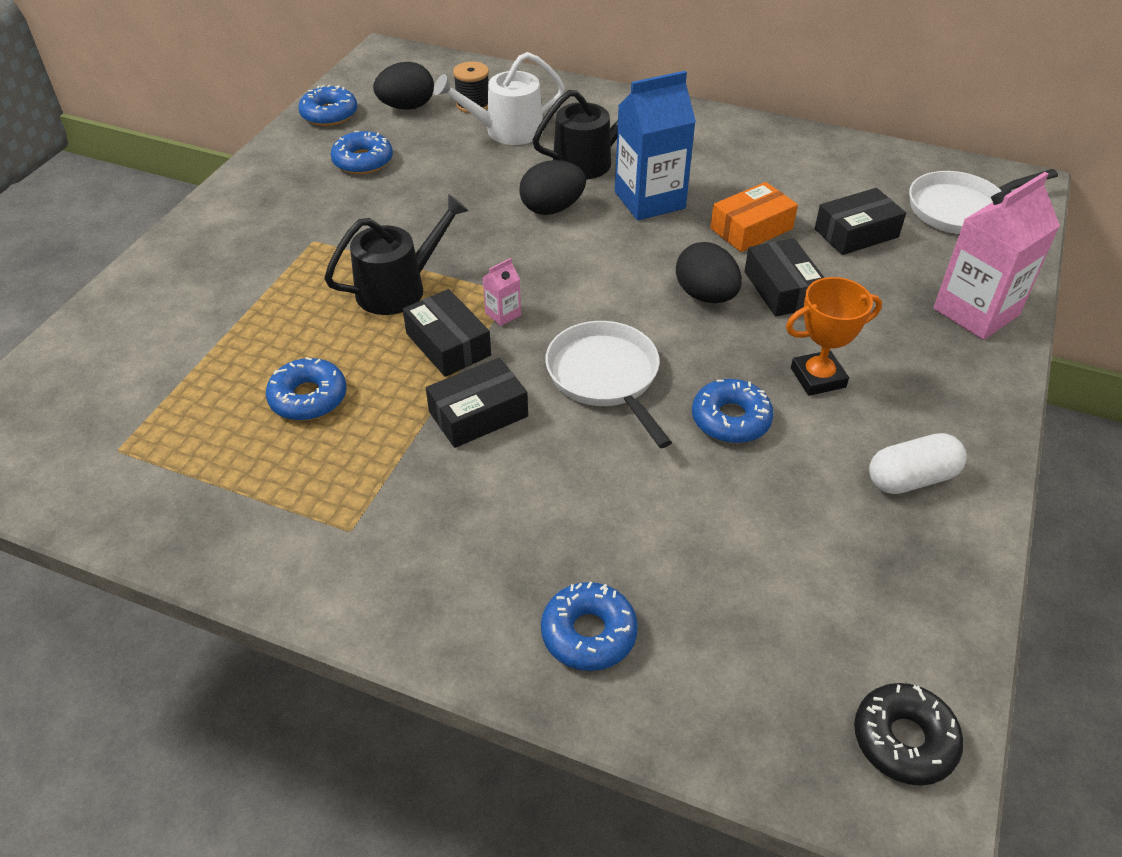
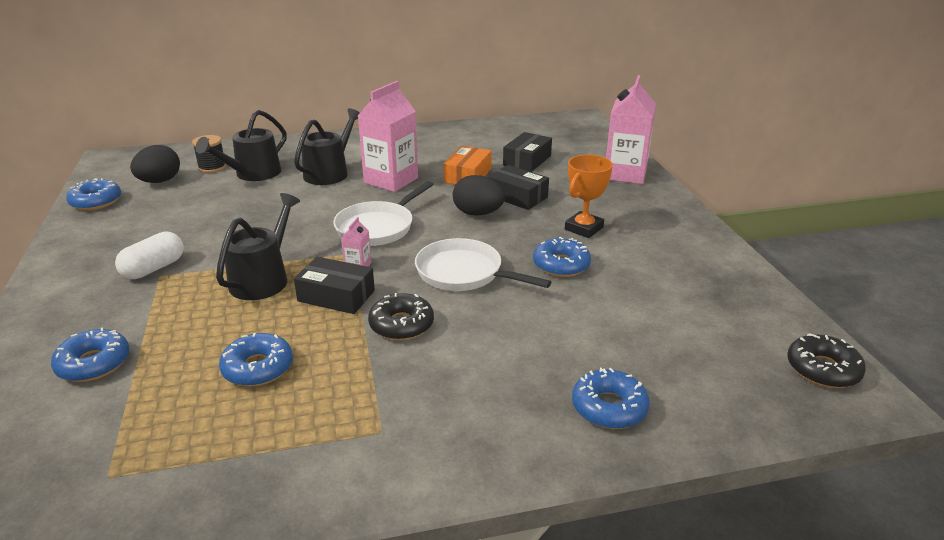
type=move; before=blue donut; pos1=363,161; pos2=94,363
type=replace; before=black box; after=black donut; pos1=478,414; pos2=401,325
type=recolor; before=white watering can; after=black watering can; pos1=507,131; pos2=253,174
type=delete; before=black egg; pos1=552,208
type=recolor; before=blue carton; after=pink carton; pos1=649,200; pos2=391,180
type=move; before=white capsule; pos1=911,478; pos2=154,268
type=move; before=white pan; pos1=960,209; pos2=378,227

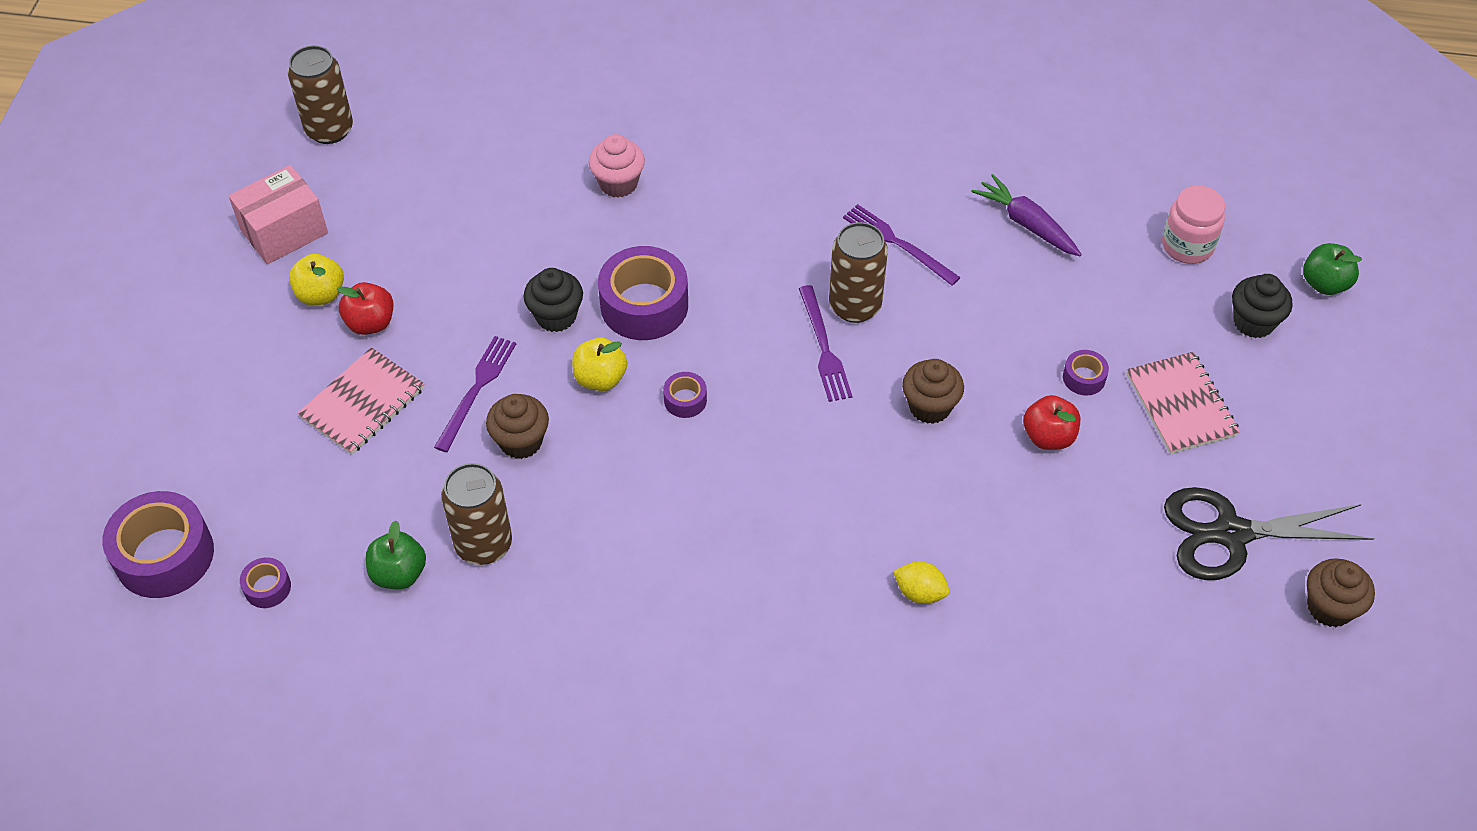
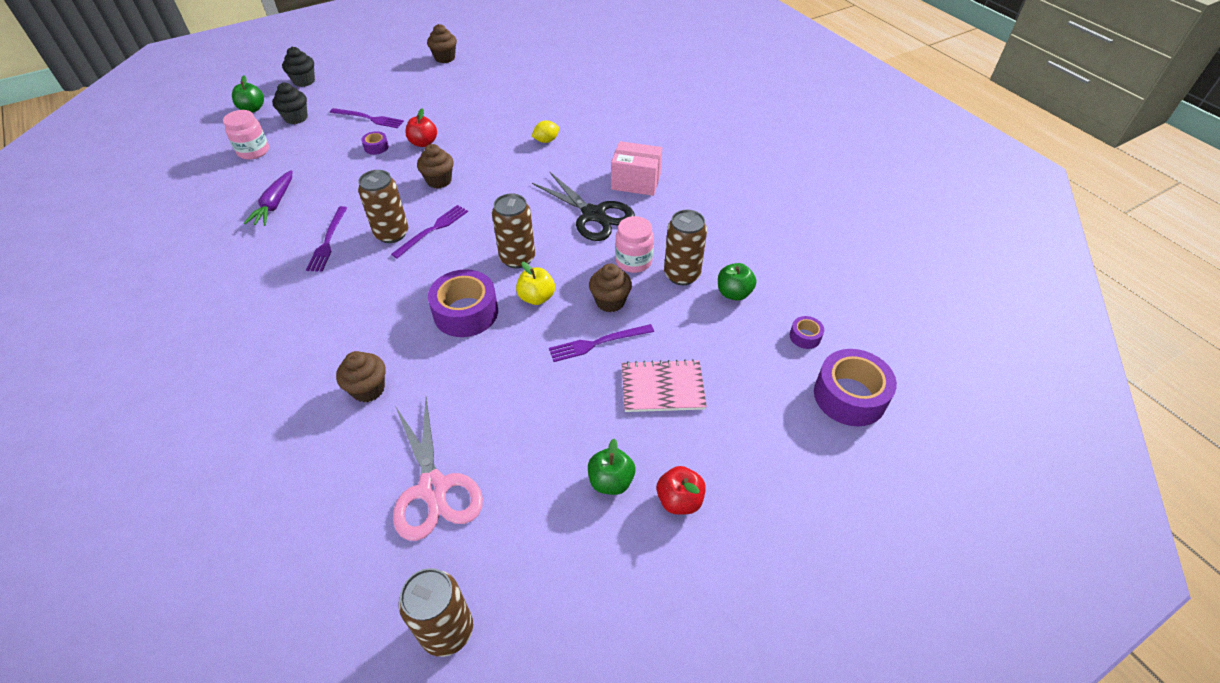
type=move; before=pink box; pos1=284,231; pos2=636,182
type=recolor; before=yellow apple; after=green apple; pos1=320,294; pos2=611,481
type=move; before=red apple; pos1=370,323; pos2=679,500
type=move; before=black cupcake; pos1=556,316; pos2=304,81
type=recolor; before=pink cupcake; after=brown cupcake; pos1=618,183; pos2=368,389
type=replace; before=purple tape; after=brown can; pos1=685,400; pos2=517,258
type=rotate; before=yellow lemon; pos1=920,592; pos2=546,140; turn=75
type=replace; before=pink notebook; after=purple fork; pos1=1180,405; pos2=369,118
type=move; before=black scissors; pos1=1230,533; pos2=593,215
type=insert; after=pink scissors; pos2=433,488
type=insert; after=pink jar; pos2=633,261

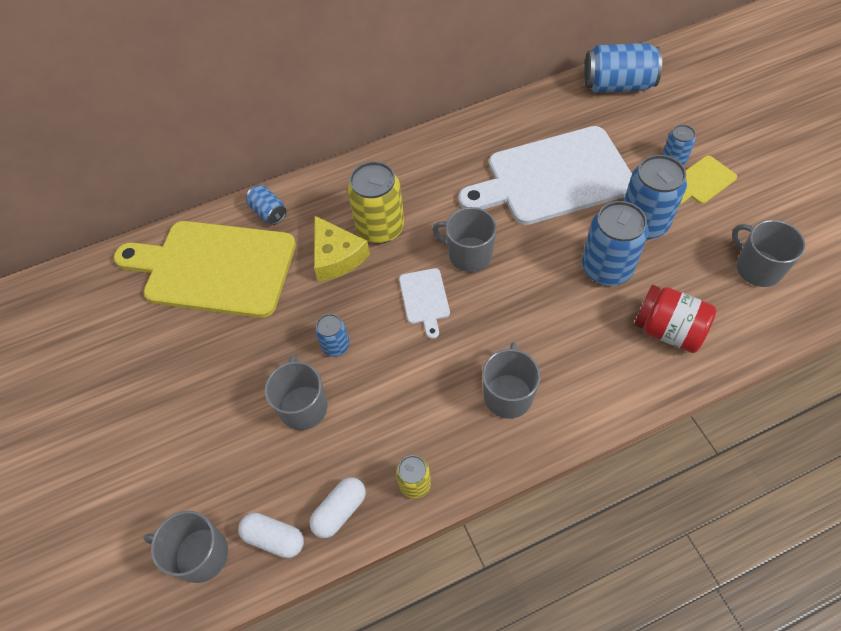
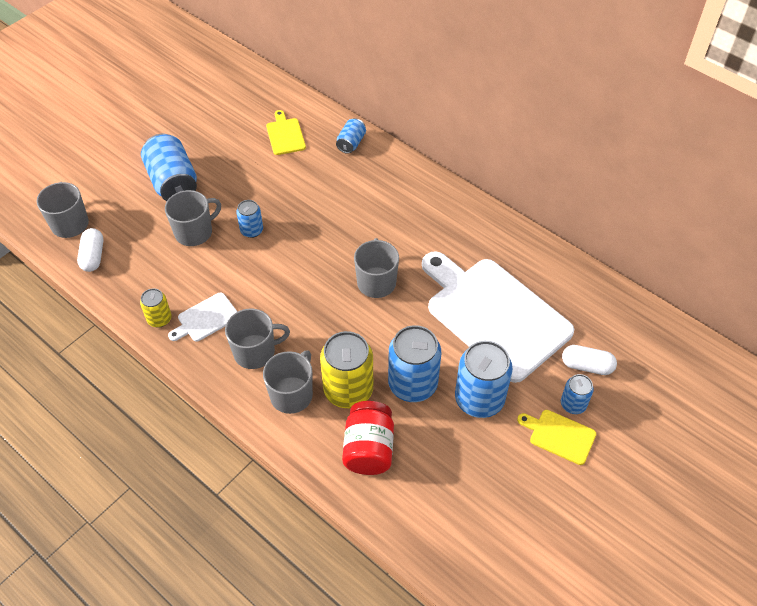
type=resize; before=yellow cutting board; pos1=214,268; pos2=285,135; scale=0.42
type=move; before=white capsule; pos1=340,511; pos2=587,366
type=delete; before=yellow cheese; pos1=337,256
type=move; before=yellow can; pos1=380,228; pos2=348,390
type=move; before=white cutting board; pos1=425,299; pos2=206,318
type=move; before=blue can; pos1=617,85; pos2=173,182
type=move; before=grey mug; pos1=757,268; pos2=292,394

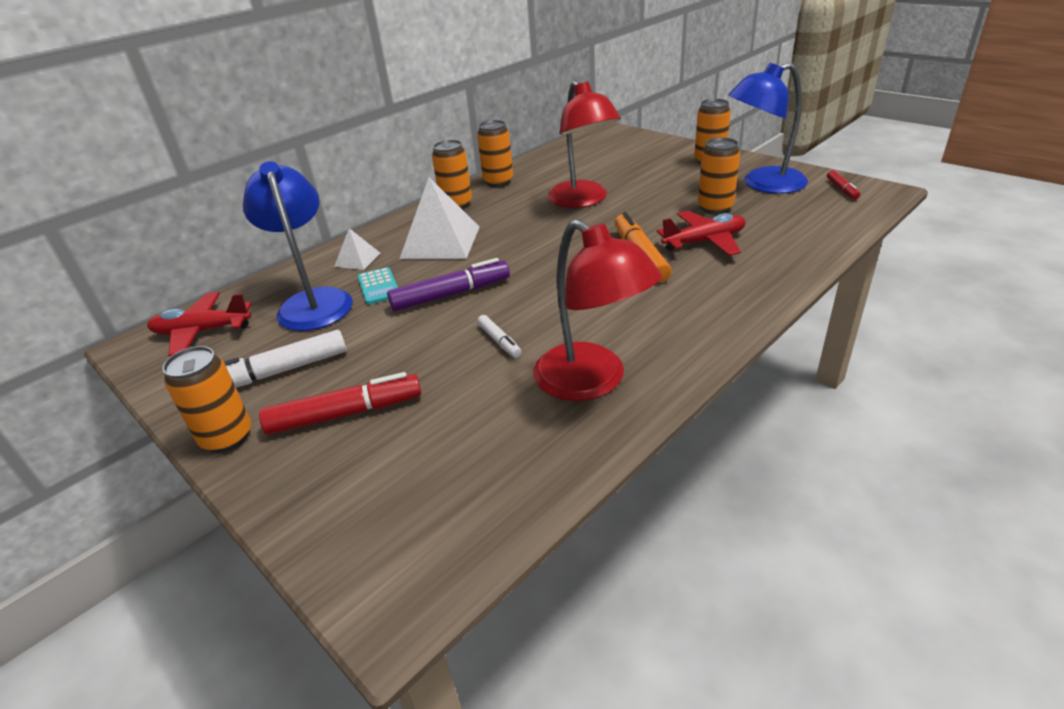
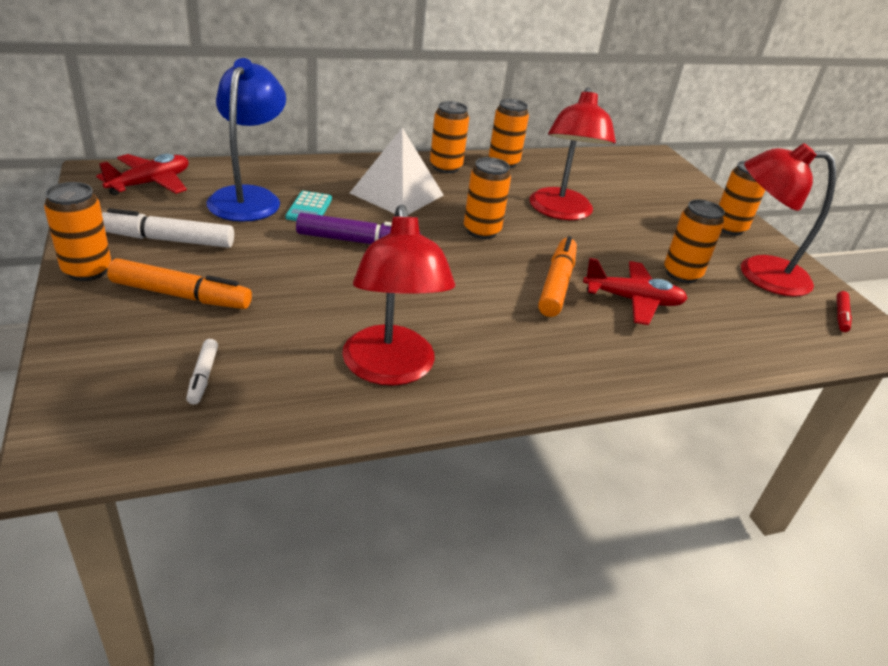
type=rotate; before=red plane; pos1=202,331; pos2=150,183; turn=105
type=recolor; before=red marker; after=orange marker; pos1=345,414; pos2=181,295
type=delete; before=white pyramid; pos1=357,259
type=move; before=white marker; pos1=499,341; pos2=203,376
type=recolor; before=blue lamp; after=red lamp; pos1=763,184; pos2=759,274
type=insert; after=orange can; pos2=481,231

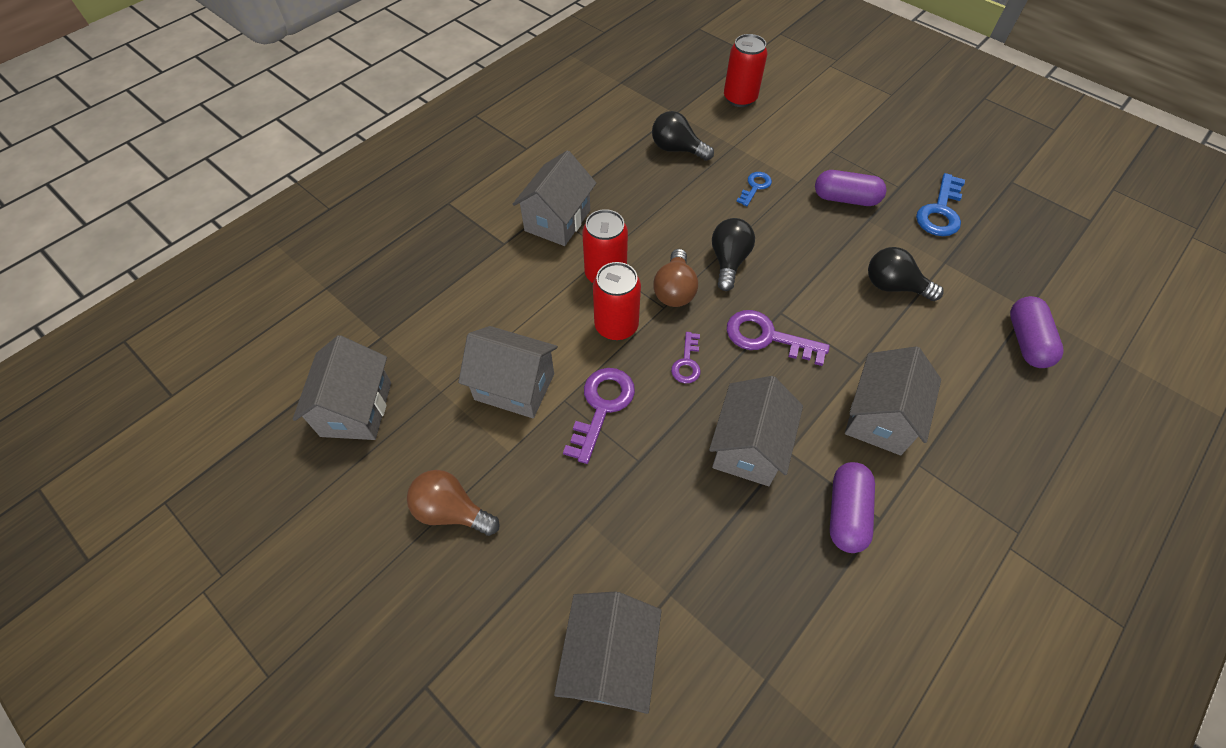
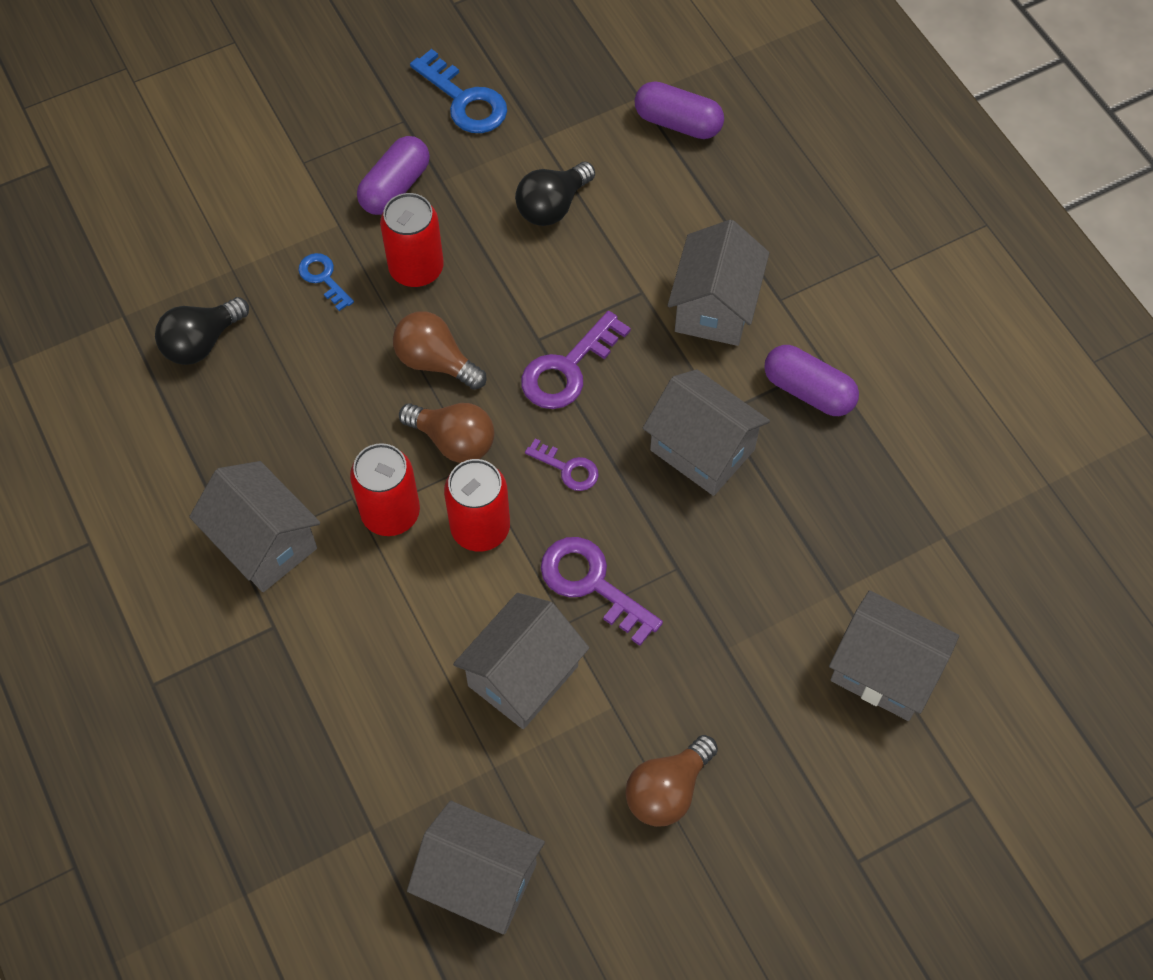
type=recolor; before=black light bulb; after=brown light bulb; pos1=729,261; pos2=435,361
type=move; before=red can; pos1=740,98; pos2=416,269
type=rotate; before=grey house; pos1=879,417; pos2=714,307; turn=60

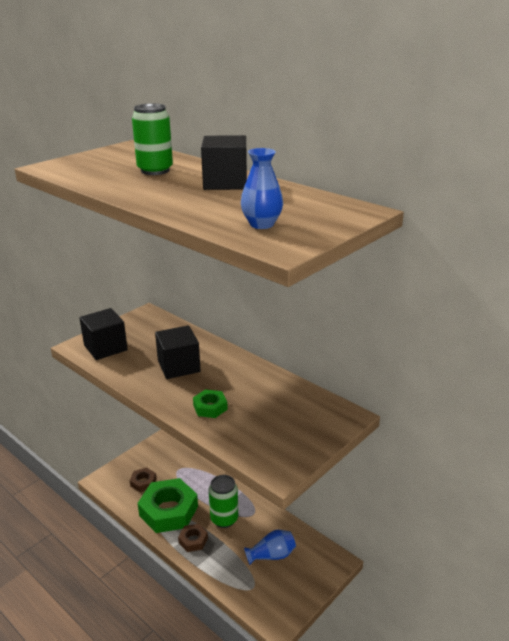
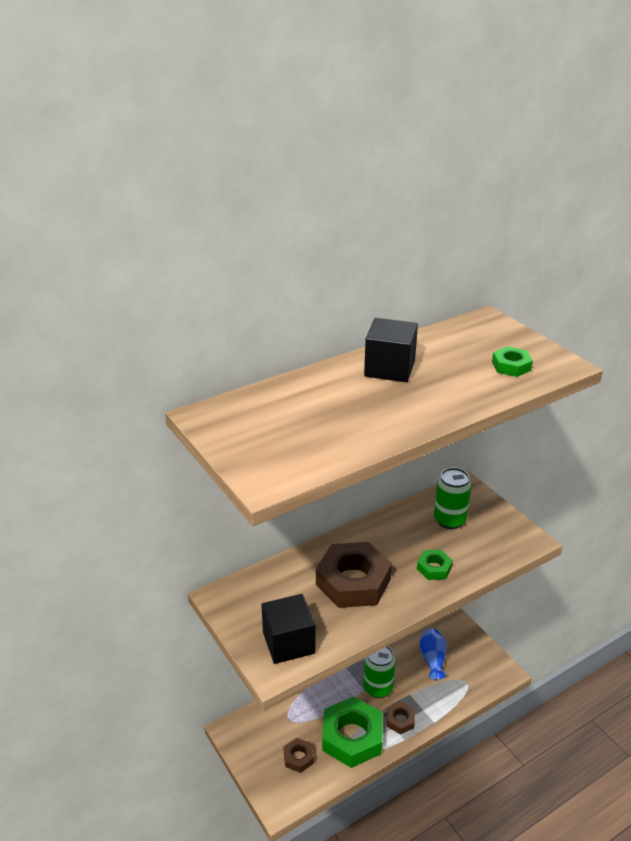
type=move; before=green can; pos1=155,170; pos2=449,520
type=replace; before=black cube; after=brown nut; pos1=179,366; pos2=353,581
type=replace; before=blue vase; after=green nut; pos1=262,224; pos2=511,366

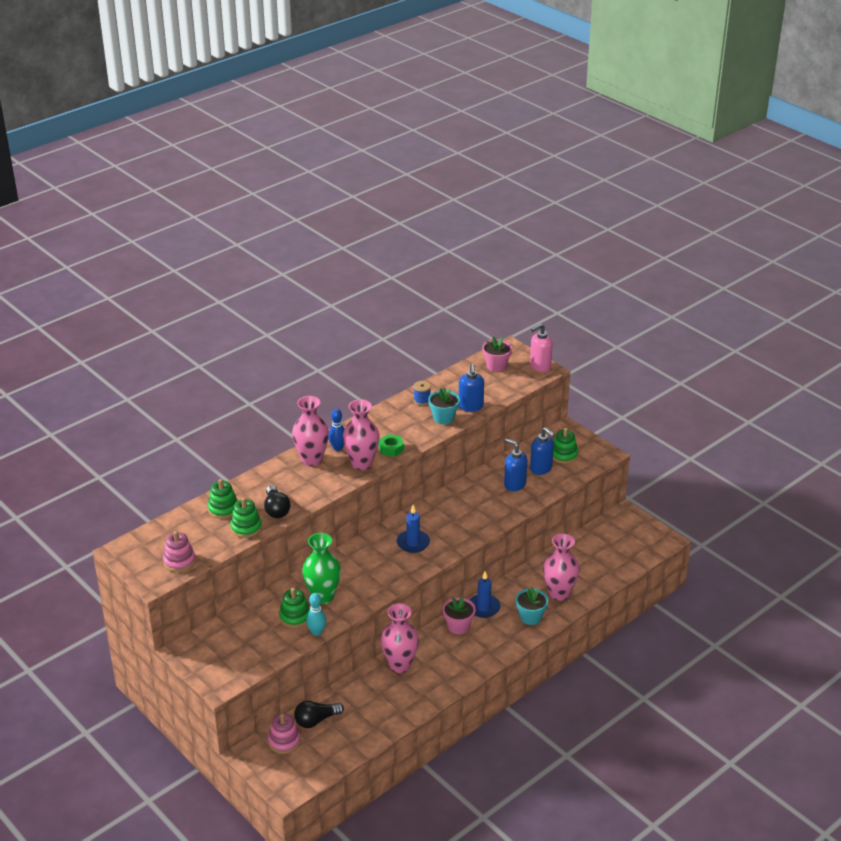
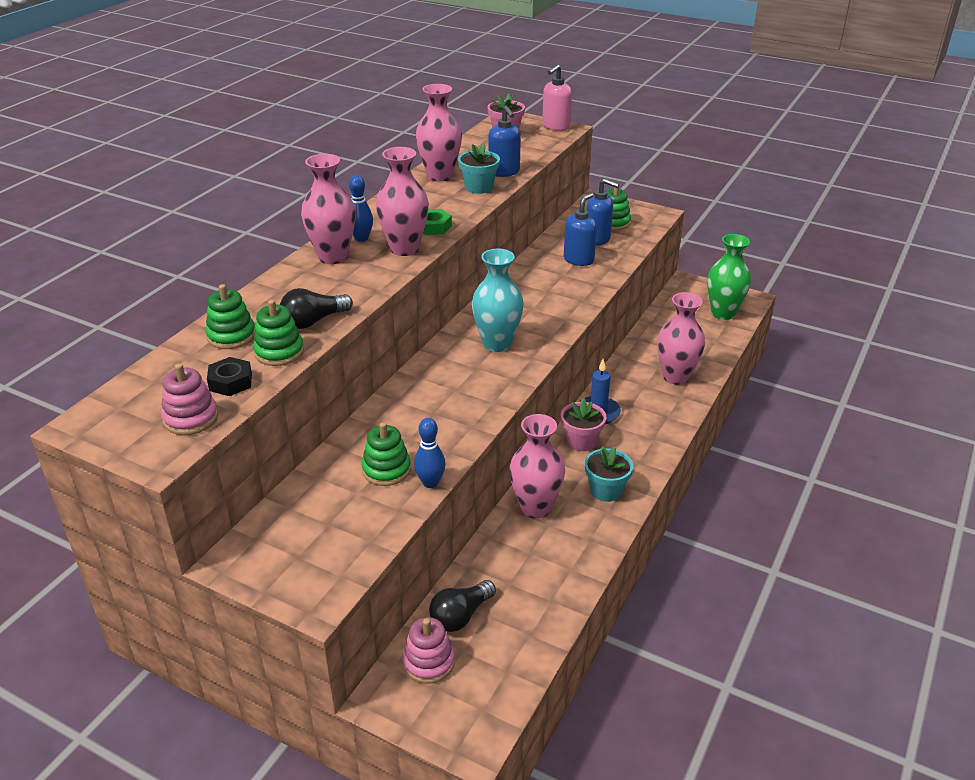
type=rotate; before=black light bulb; pos1=276,509; pos2=313,321; turn=90
type=move; before=green vase; pos1=323,596; pos2=723,313
type=recolor; before=turquoise bowling pin; after=blue bowling pin; pos1=317,632; pos2=430,483
type=replace; before=blue candle; after=turquoise vase; pos1=413,543; pos2=497,344
type=replace; before=blue spool; after=pink vase; pos1=422,400; pos2=440,176
type=rotate; before=blue soap dispenser; pos1=514,484; pos2=579,260; turn=105
type=move; before=turquoise flower pot; pos1=530,617; pos2=606,490
type=insert; after=black nut; pos2=230,382

